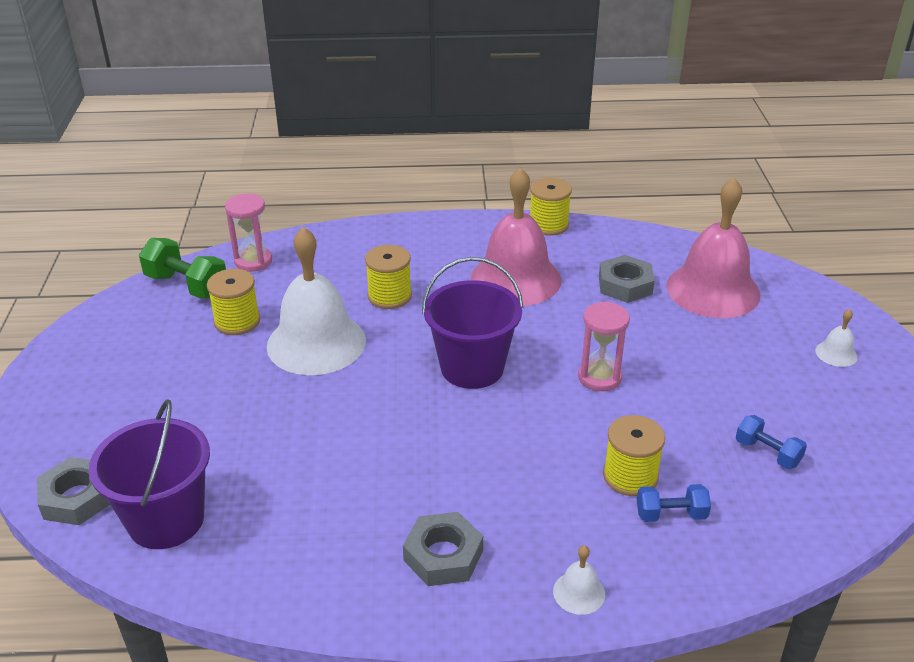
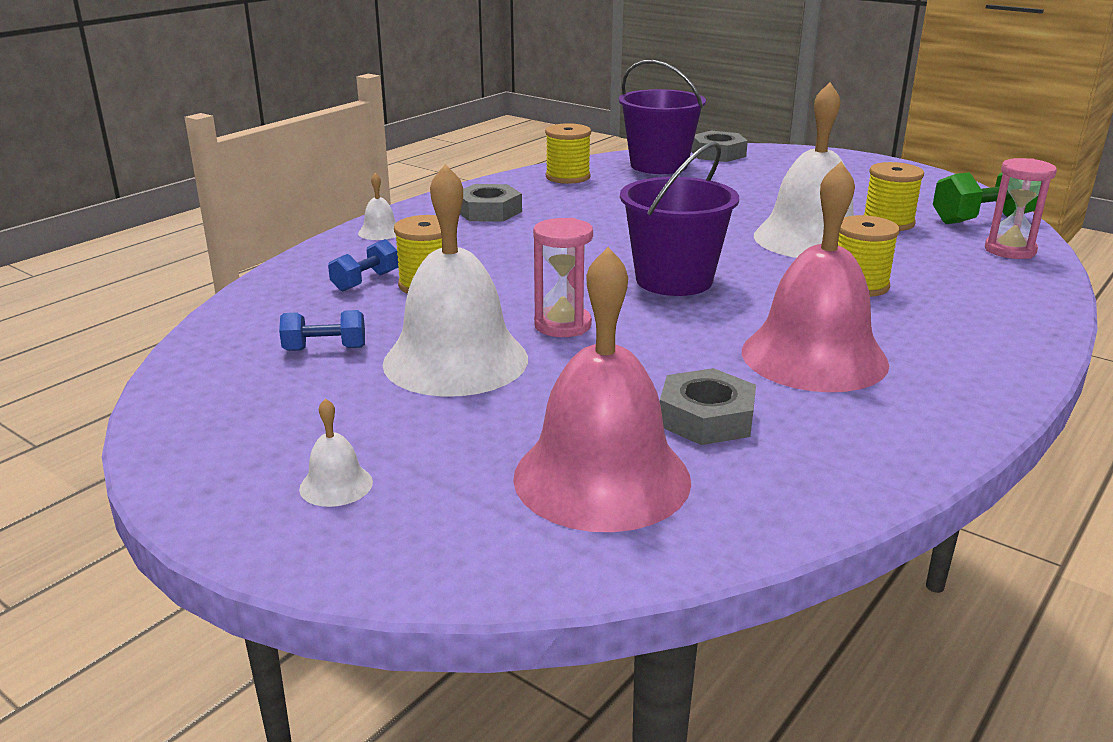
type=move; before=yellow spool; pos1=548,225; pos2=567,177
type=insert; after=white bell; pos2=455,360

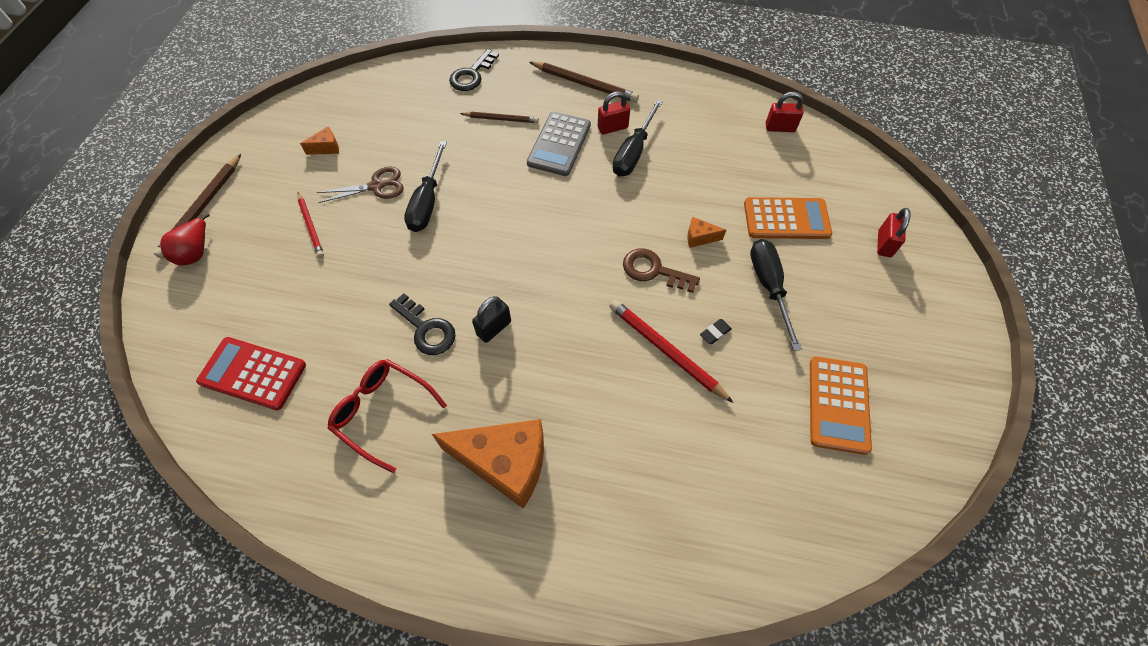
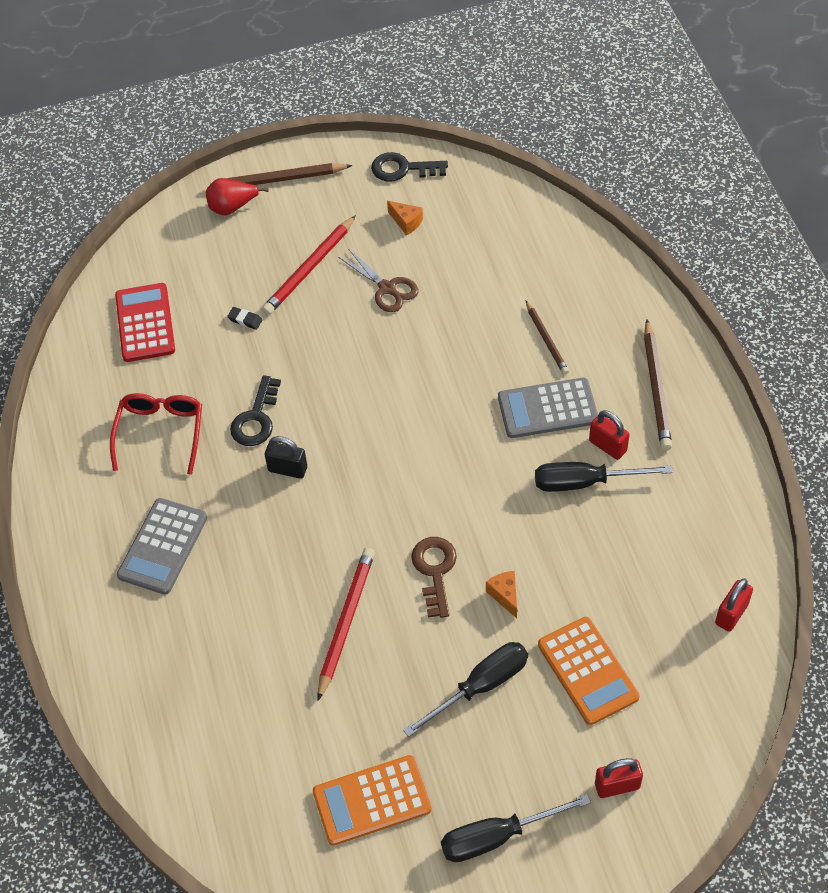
type=resize; before=red pencil; pos1=311,226; pos2=309,268; scale=1.57
type=move; before=black screwdriver; pos1=427,202; pos2=497,836
type=replace; before=orange cheese; after=grey calculator; pos1=505,463; pos2=163,546
type=move; before=black key; pos1=471,75; pos2=402,169
type=move; before=black eraser; pos1=715,333; pos2=245,320
type=rotate; before=red padlock; pos1=780,128; pos2=731,614; turn=60

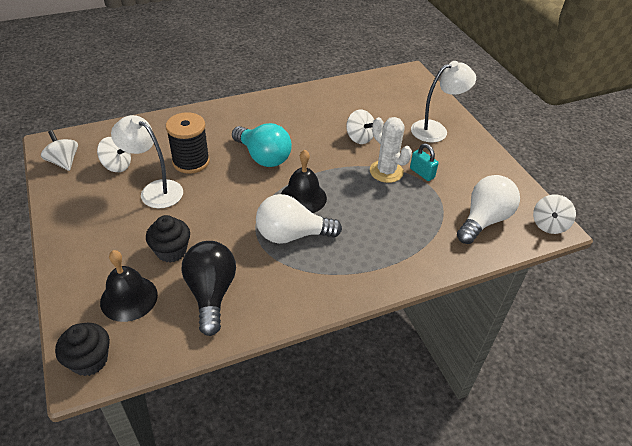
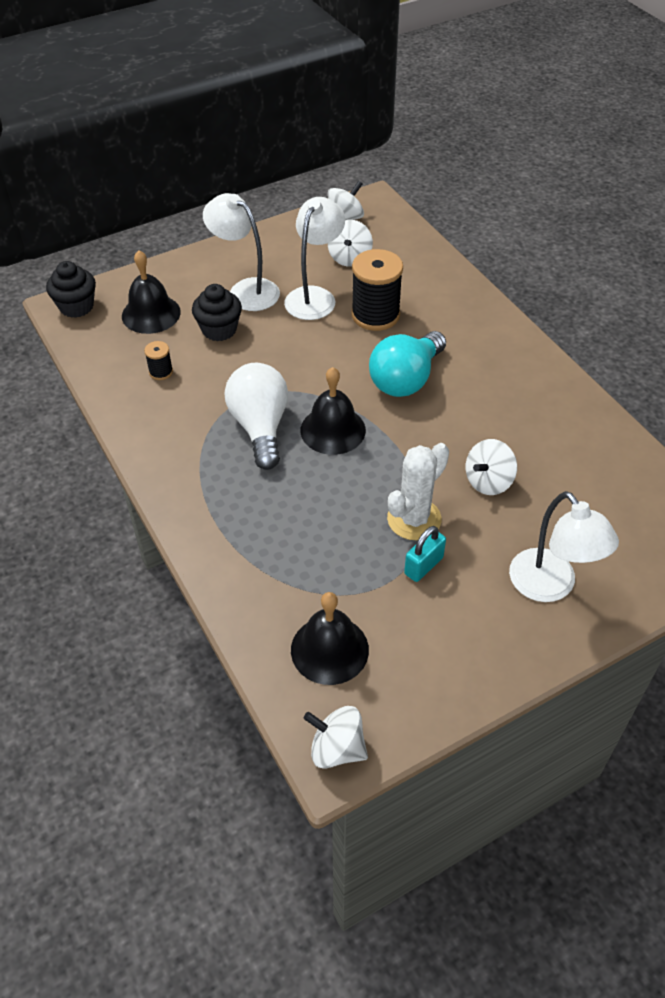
type=replace; before=black light bulb; after=black spool; pos1=211,293; pos2=161,372
type=replace; before=white light bulb; after=black bell; pos1=484,220; pos2=329,649
type=insert; after=white lamp; pos2=246,290

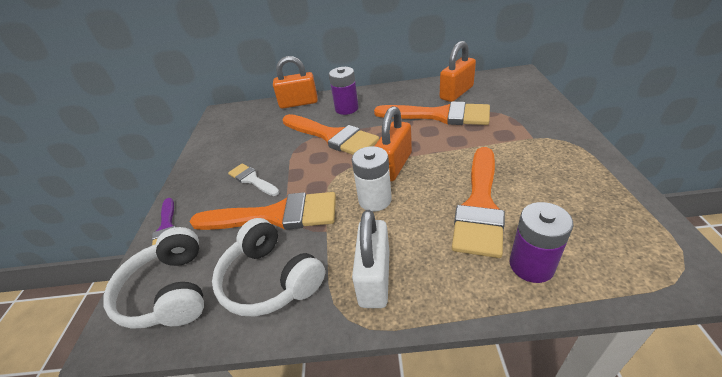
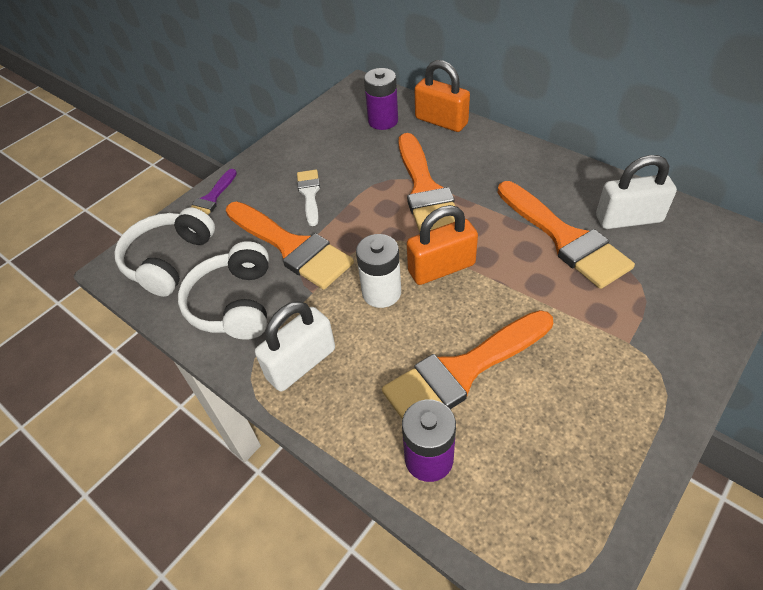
type=move; before=purple battery; pos1=347,108; pos2=383,121
type=recolor; before=orange padlock; after=white padlock; pos1=456,93; pos2=628,219

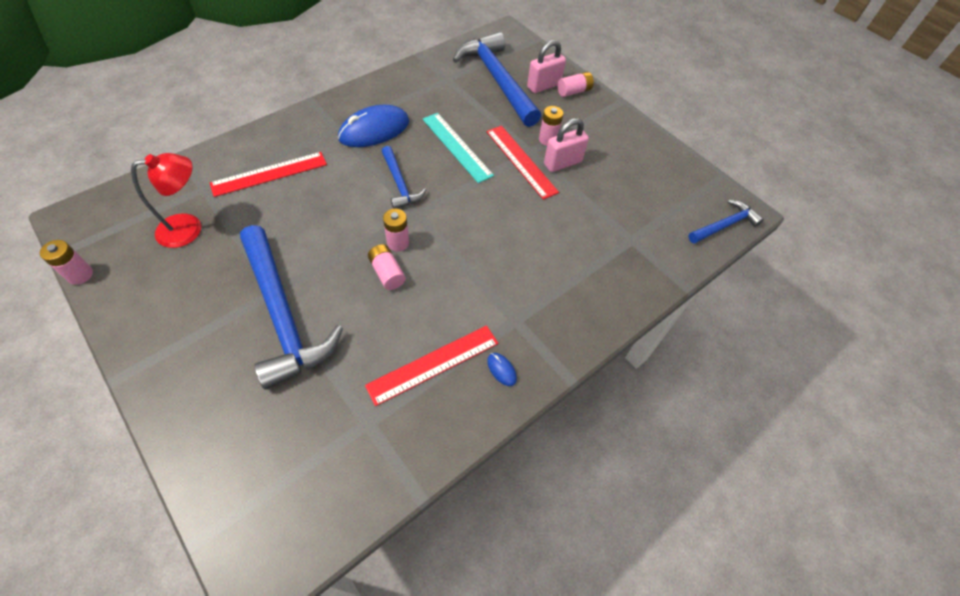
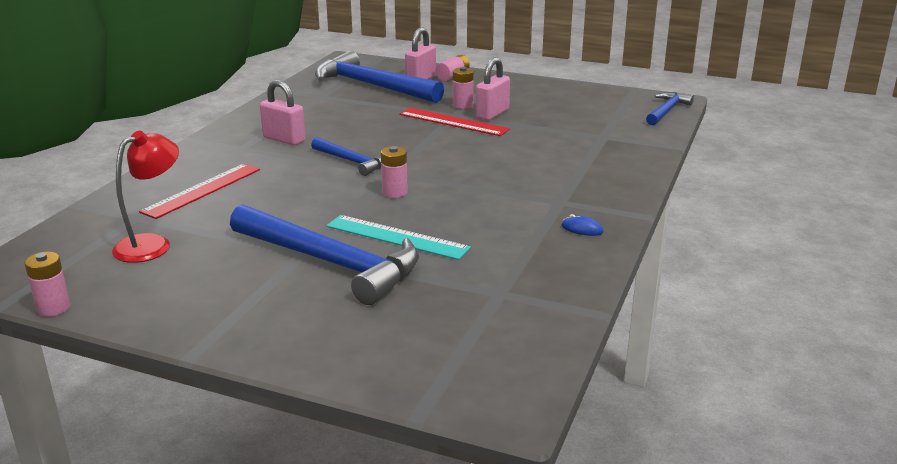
type=replace; before=blue mouse; after=pink padlock; pos1=374,130; pos2=284,139
type=delete; before=red ruler; pos1=433,364
type=delete; before=pink battery; pos1=387,273
type=move; before=turquoise ruler; pos1=457,146; pos2=397,237

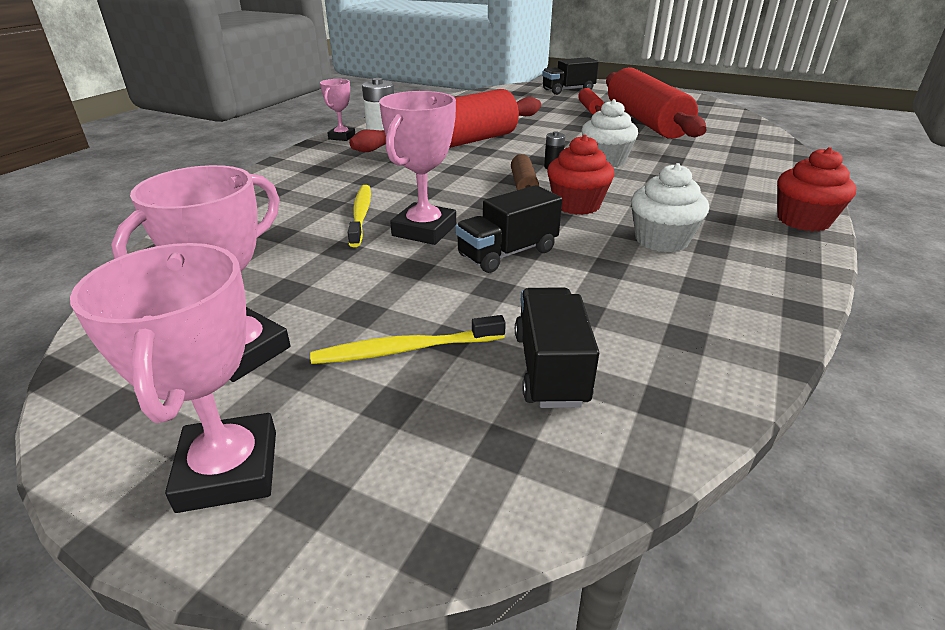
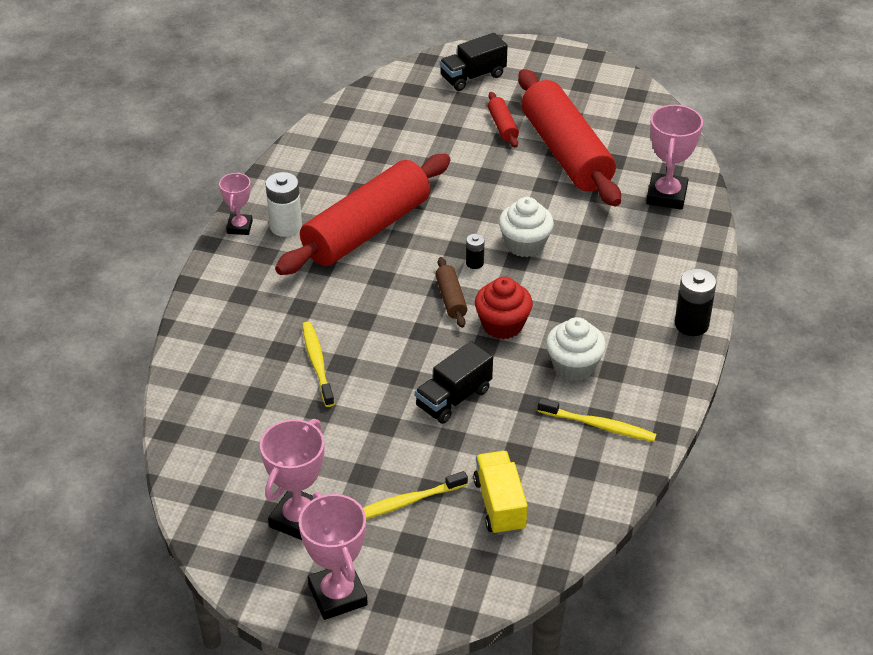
type=move; before=pink trophy; pos1=424,230; pos2=666,196
type=recolor; before=black truck; after=yellow truck; pos1=550,368; pos2=499,505
type=replace; before=red cupcake; after=black battery; pos1=803,220; pos2=691,324
type=insert; after=yellow toothbrush; pos2=599,425

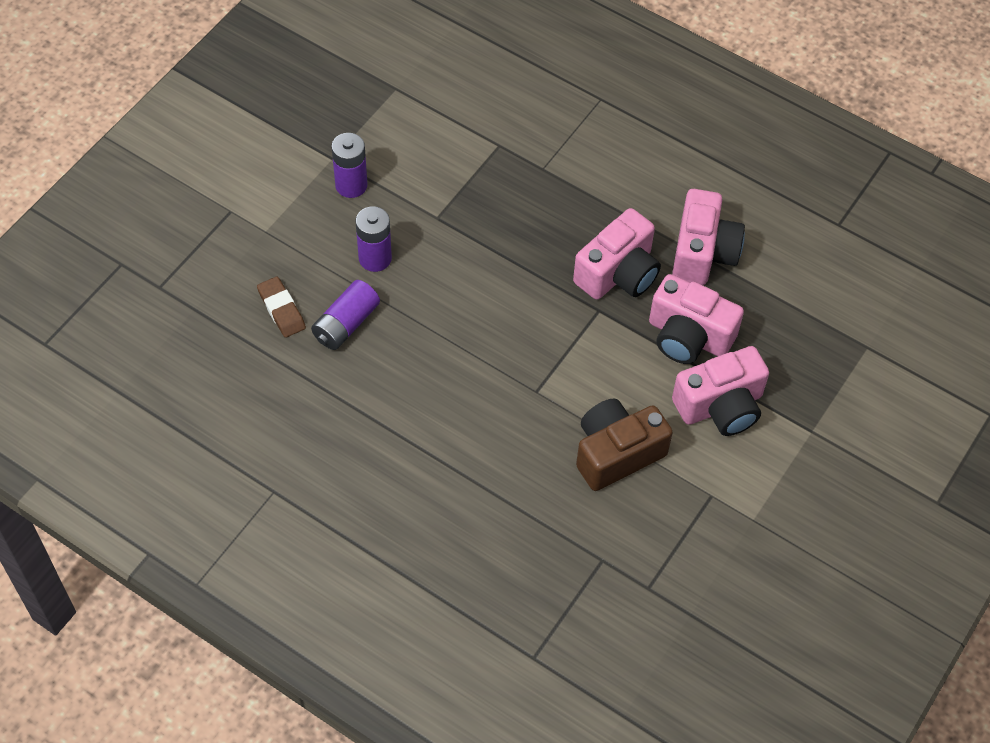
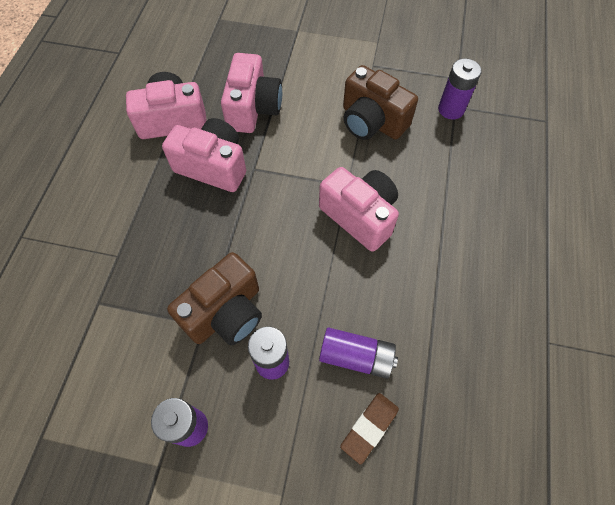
type=move; before=pink camera; pos1=720,406; pos2=360,216
type=insert; after=brown camera; pos2=225,313
type=insert; after=purple battery; pos2=451,109

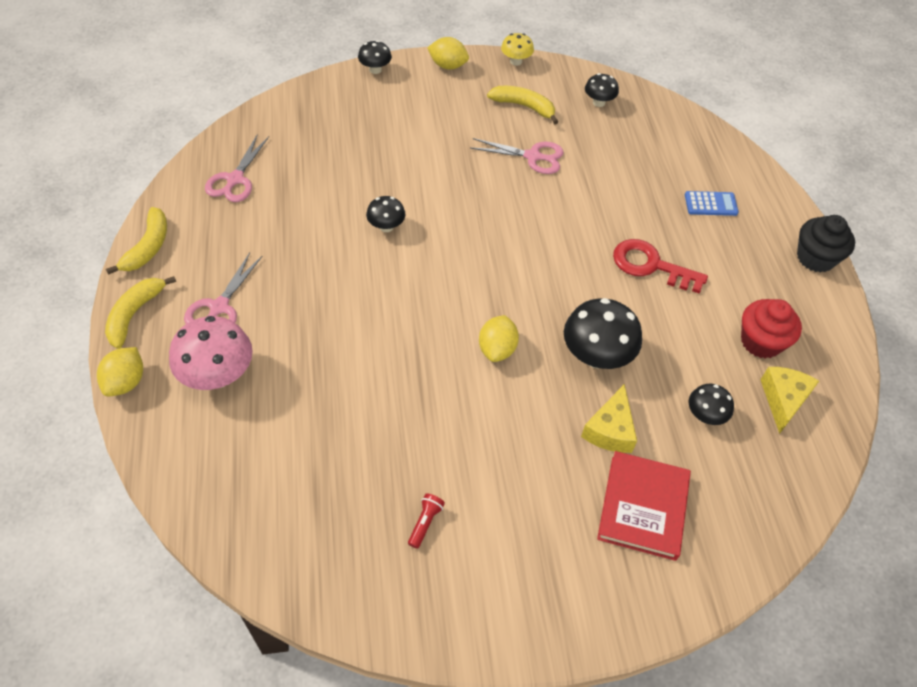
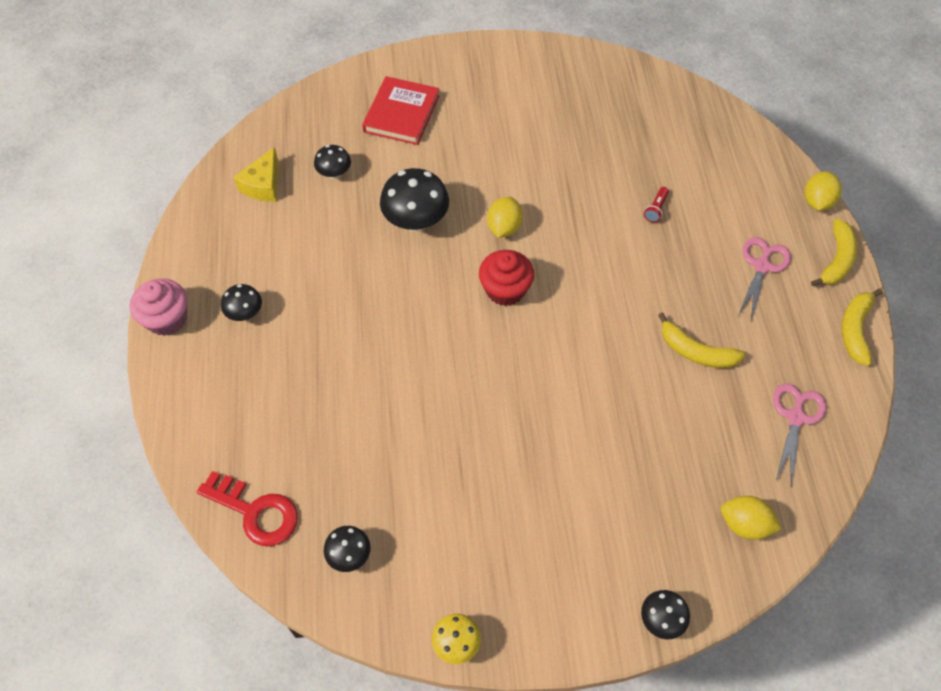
type=delete; before=pink mushroom; pos1=218,375
type=move; before=black mushroom; pos1=386,226; pos2=245,313
type=move; before=red flashlight; pos1=425,523; pos2=656,209
type=move; before=yellow lemon; pos1=448,66; pos2=744,524
type=delete; before=pink scissors; pos1=532,156
type=move; before=yellow banana; pos1=524,107; pos2=696,351
type=delete; before=yellow cheese; pos1=610,430
type=move; before=red key; pos1=651,265; pos2=256,512
type=delete; before=blue calculator; pos1=710,204
type=move; before=red cupcake; pos1=761,342; pos2=505,290
type=recolor; before=black cupcake; after=pink cupcake; pos1=815,258; pos2=167,319

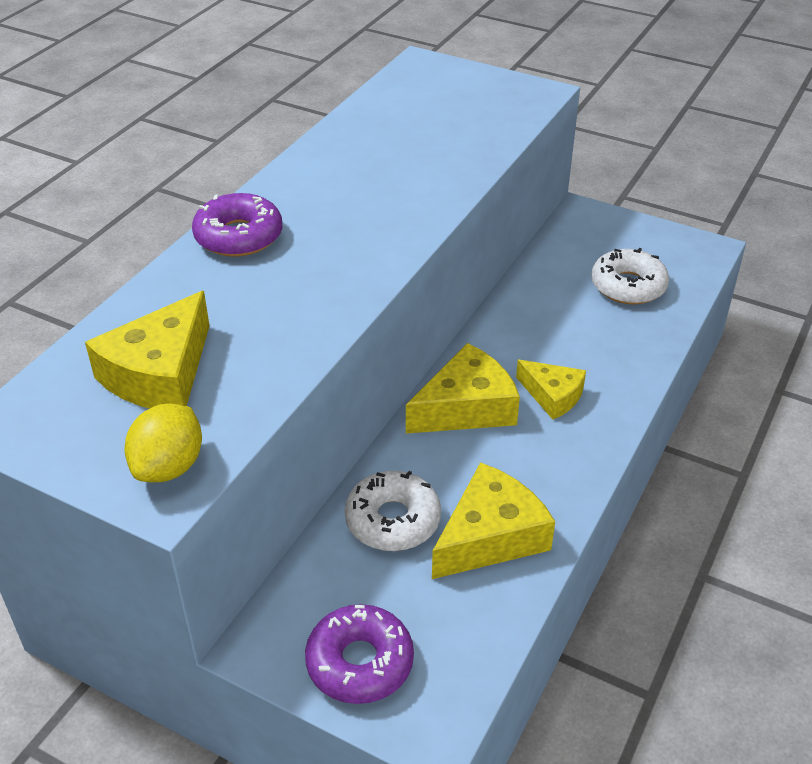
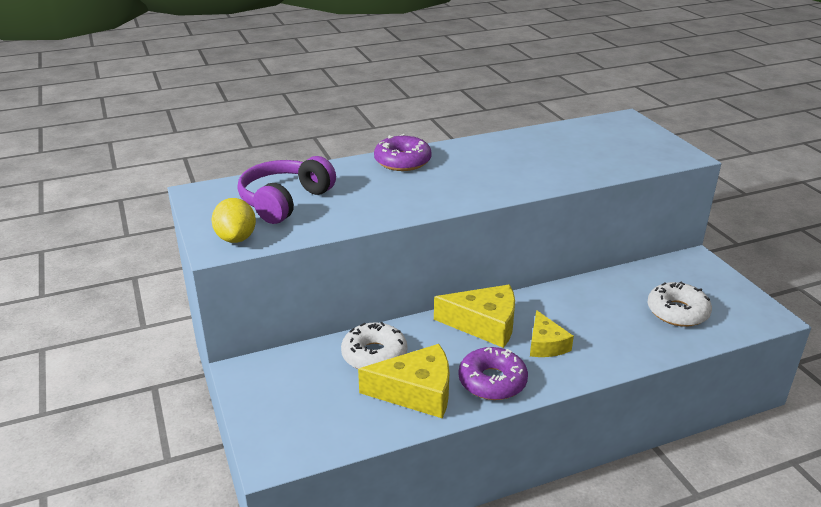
type=replace; before=yellow cheese; after=purple headphones; pos1=160,374; pos2=285,201
type=rotate; before=yellow lemon; pos1=169,467; pos2=236,238; turn=-75
type=move; before=purple donut; pos1=360,662; pos2=492,381

